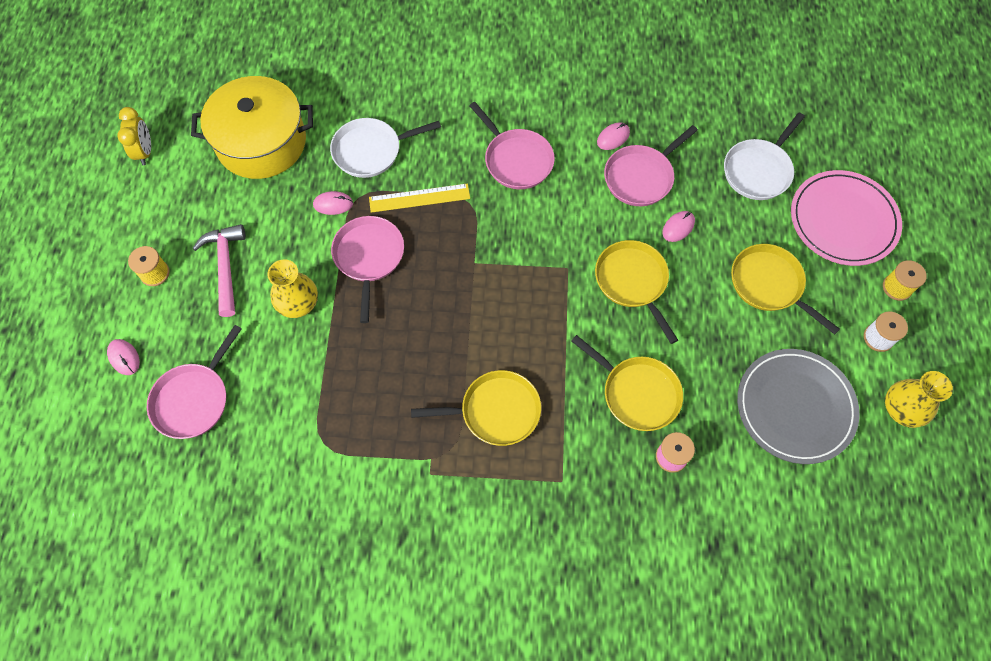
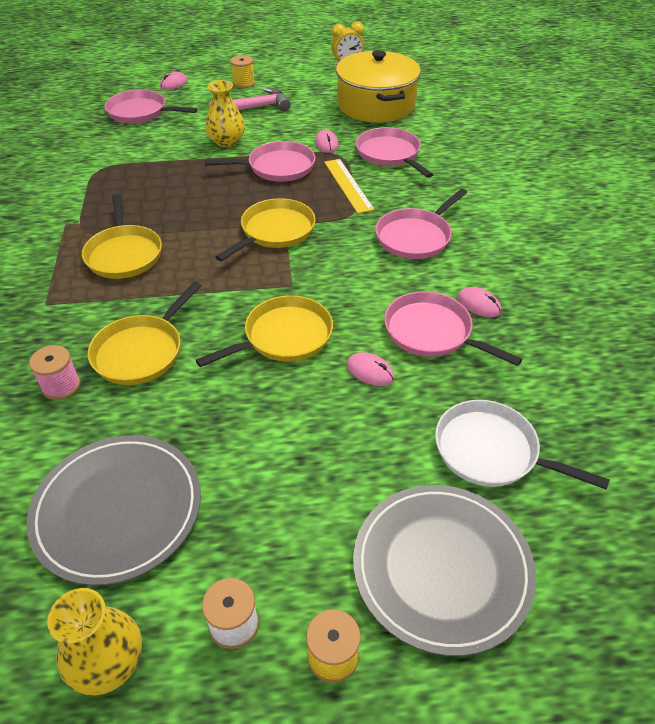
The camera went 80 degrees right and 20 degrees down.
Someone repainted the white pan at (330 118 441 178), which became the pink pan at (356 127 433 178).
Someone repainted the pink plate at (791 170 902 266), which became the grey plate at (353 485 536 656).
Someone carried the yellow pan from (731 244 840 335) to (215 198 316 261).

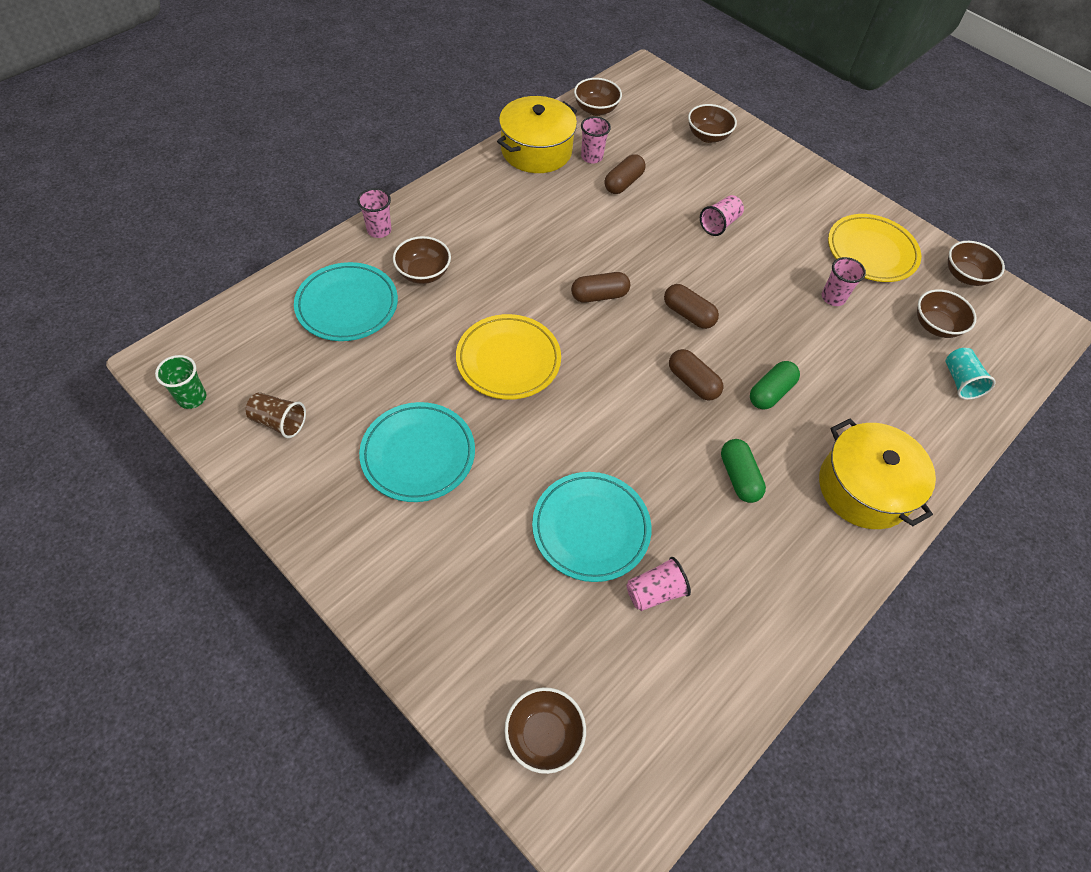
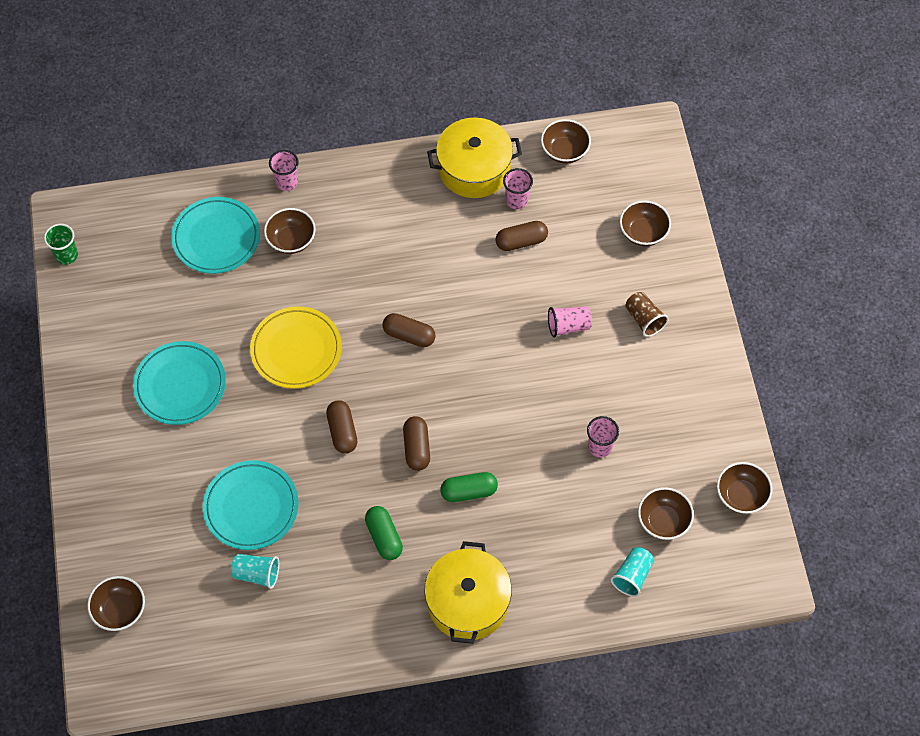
The camera went 40 degrees right and 5 degrees up.
Someone took away the yellow plate at (828 214 921 282).
Someone carried the brown capsule from (664 284 719 329) to (326 400 357 454).
Someone carried the brown cup from (246 392 306 438) to (625 292 669 337).
Someone rotated the green capsule at (721 439 766 503) by 45 degrees counterclockwise.
Someone repainted the pink cup at (626 557 691 611), which became the turquoise cup at (231 554 279 589).

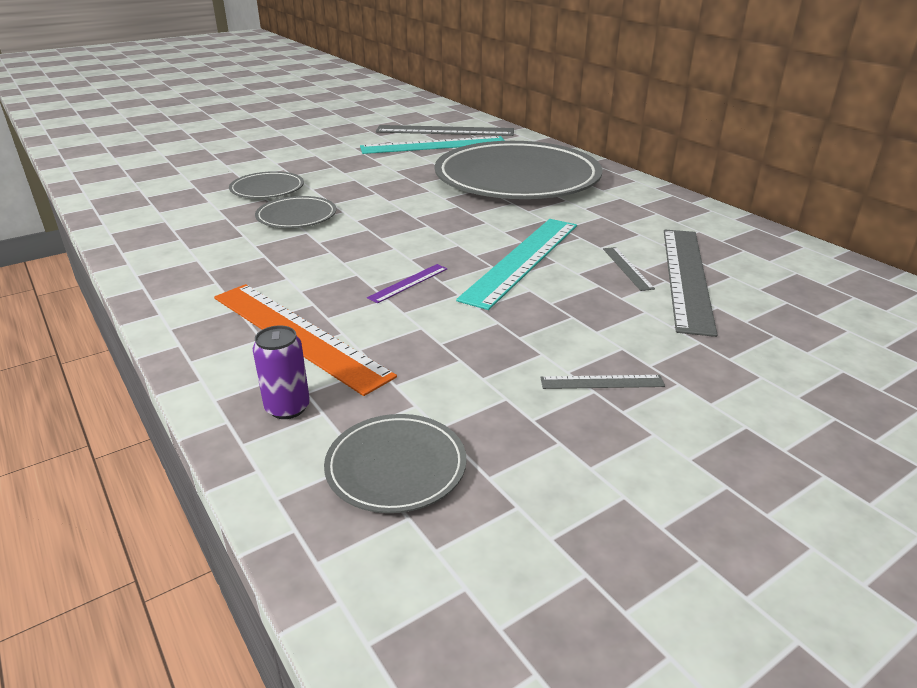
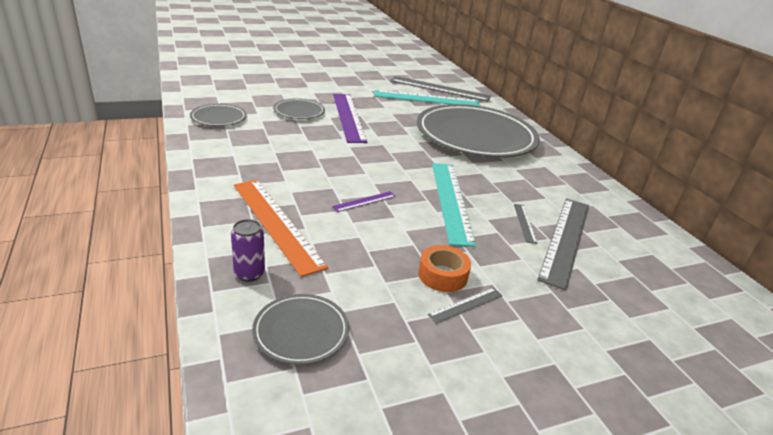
The camera went 10 degrees right and 0 degrees up.
Someone carried the grey plate from (255 196 336 228) to (190 104 247 126).
Someone rotated the turquoise ruler at (456 219 577 310) by 45 degrees counterclockwise.
Someone rotated the grey ruler at (540 375 665 389) by 45 degrees counterclockwise.
Someone put down the purple ruler at (333 94 367 143).
Someone put down the orange tape at (418 245 471 292).

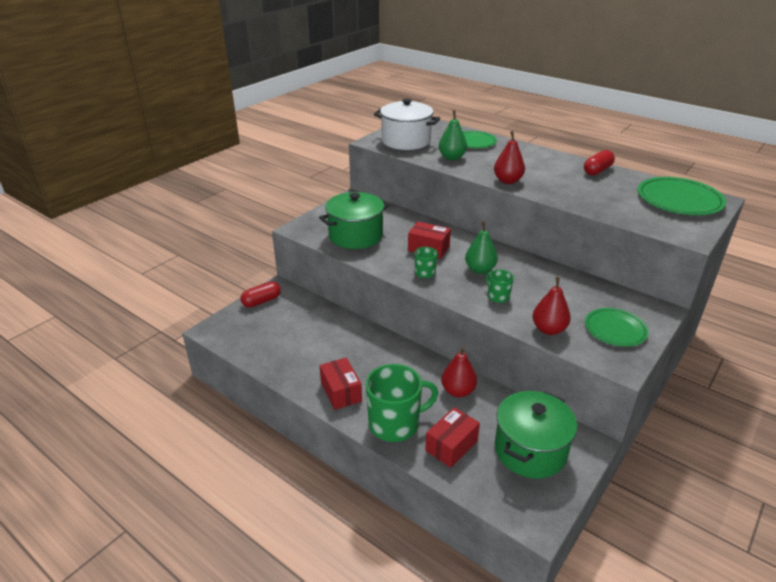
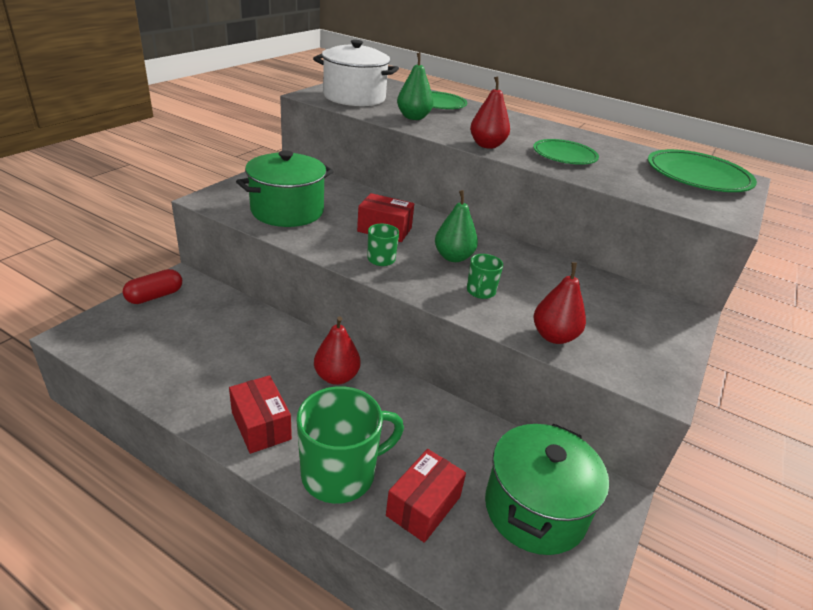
The camera went 10 degrees left and 0 degrees up.
Someone took away the red capsule at (584 150 615 175).
Someone rotated the green mug at (486 269 514 303) by 120 degrees counterclockwise.
Someone carried the green plate from (585 308 648 347) to (533 139 599 165).
Someone carried the red pear from (441 347 477 397) to (314 316 361 385).

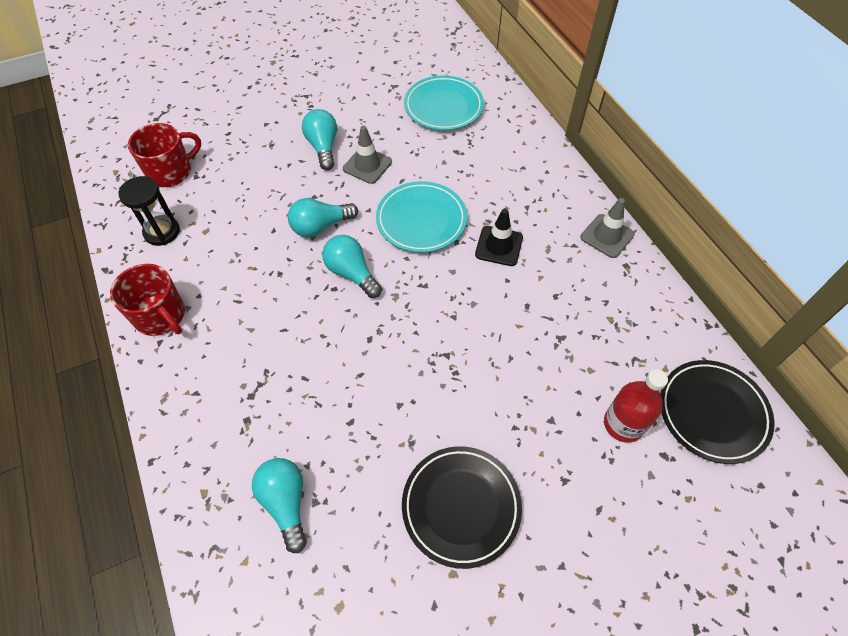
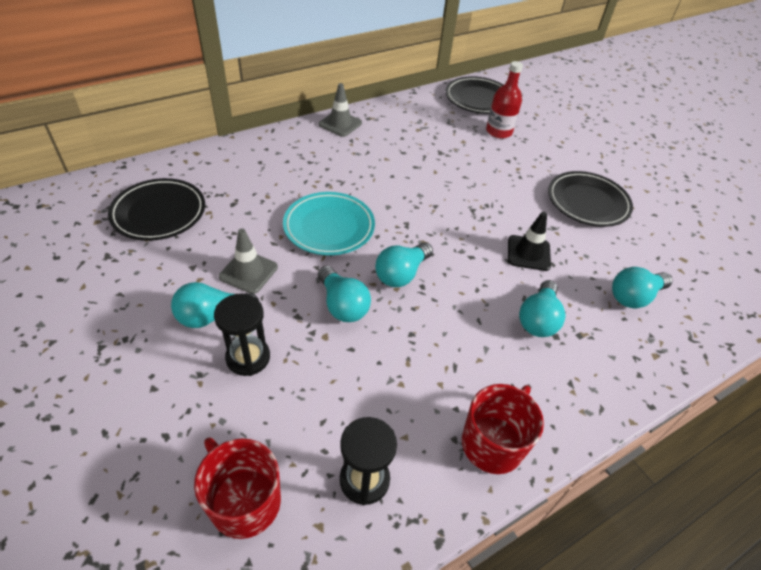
The camera went 100 degrees left and 10 degrees down.
Someone repainted the turquoise plate at (404 75 484 130), which became the black plate at (108 178 205 241).
Someone carried the black traffic cone from (475 208 523 266) to (508 212 551 271).
Someone put down the turquoise light bulb at (519 280 565 337).
Someone put down the black hourglass at (214 294 270 376).

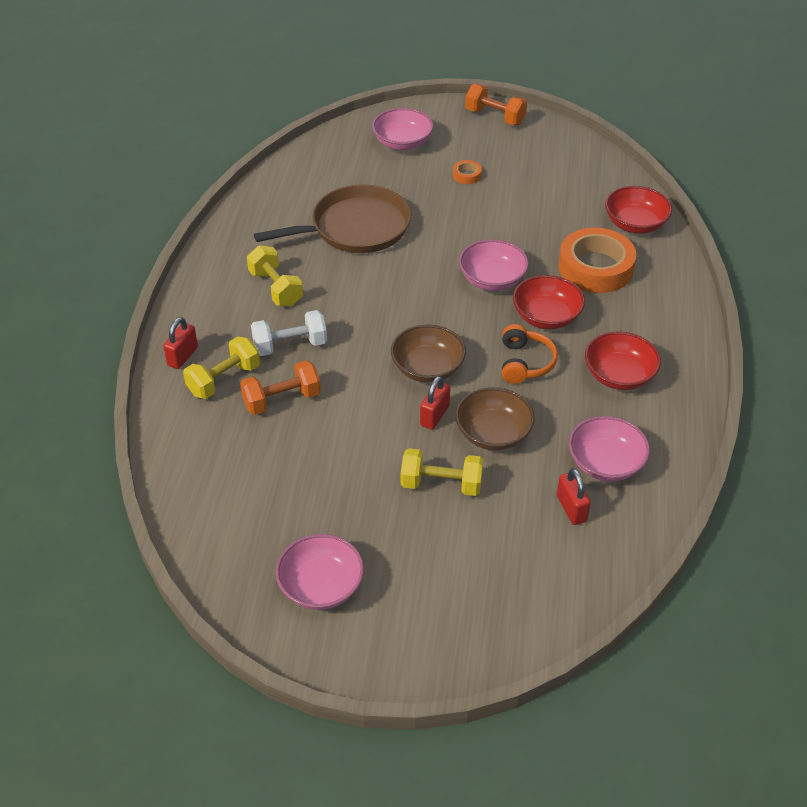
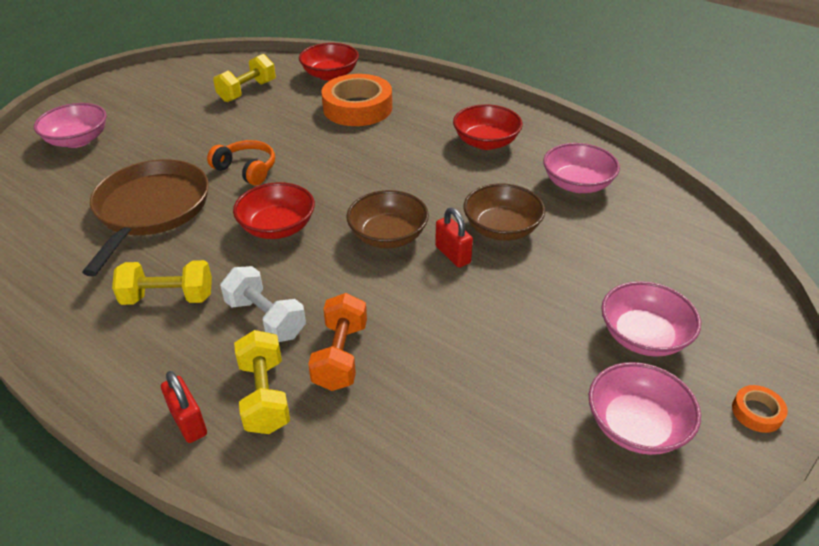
The camera went 60 degrees left and 5 degrees down.
Someone took away the orange dumbbell at (465 84 527 125).
Someone carried the orange tape from (453 160 482 184) to (732 385 788 433).
Someone carried the pink bowl from (459 239 529 291) to (601 281 701 357).
Someone carried the red bowl from (513 275 585 329) to (233 182 315 239).
Someone rotated the white dumbbell at (251 310 327 356) by 60 degrees counterclockwise.
Someone carried the orange headphones from (502 324 558 384) to (207 140 275 186).
Someone carried the yellow dumbbell from (401 448 483 496) to (213 54 276 102).
Someone took away the red padlock at (557 468 591 525).

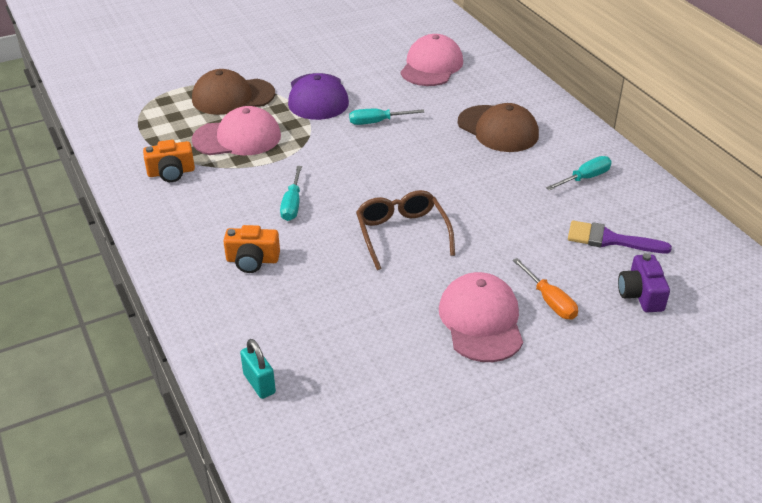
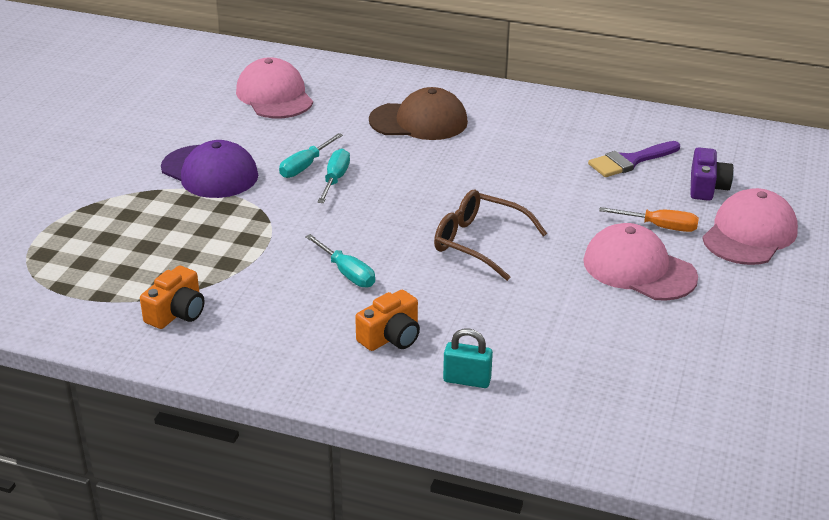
The camera went 45 degrees left and 5 degrees down.
Someone took away the brown cap at (192 69 275 115).
Someone carried the pink cap from (192 106 281 155) to (702 188 798 265).
Someone carried the turquoise screwdriver from (546 156 612 191) to (318 149 350 203).
Someone rotated the purple camera at (618 253 670 312) by 120 degrees counterclockwise.
Someone carried the turquoise padlock from (240 339 276 399) to (443 329 493 388).

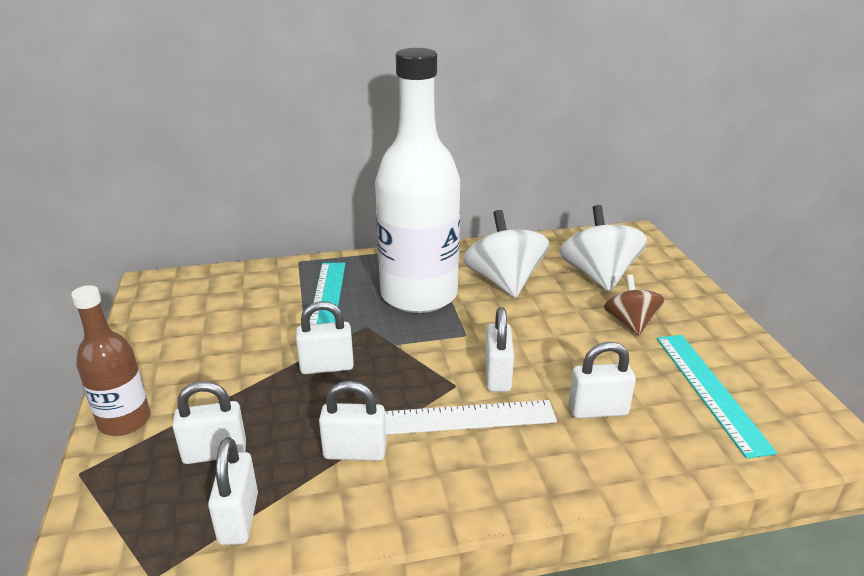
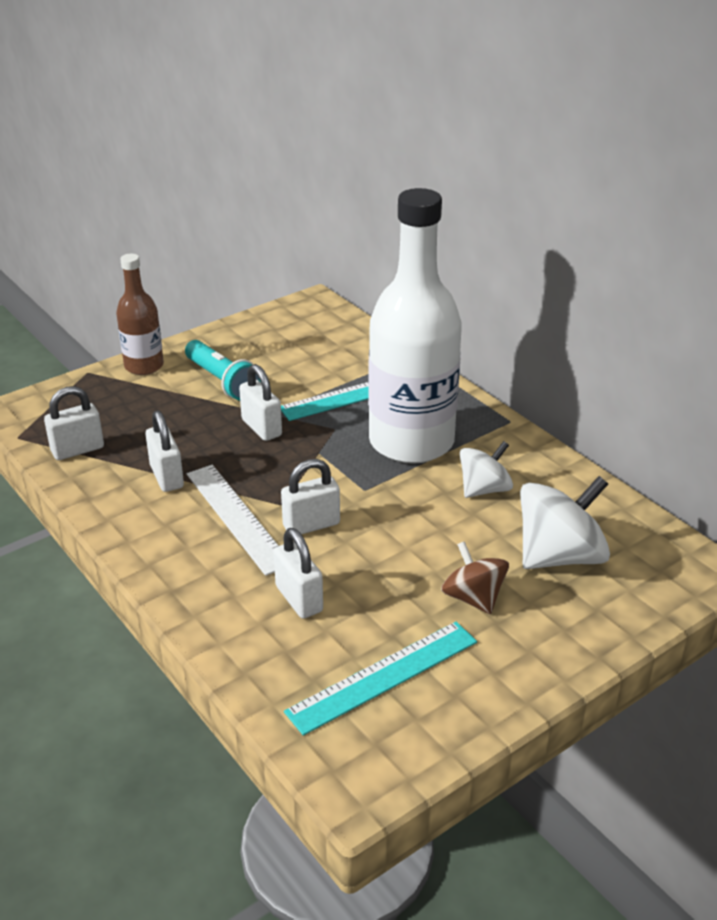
The camera went 65 degrees right and 5 degrees up.
Someone scaled the white spinning top at (463 210 550 298) by 0.62.
Someone rotated the brown spinning top at (604 275 665 335) by 90 degrees counterclockwise.
Someone took away the white padlock at (172 381 246 464).
Someone put down the turquoise flashlight at (185 340 261 401).

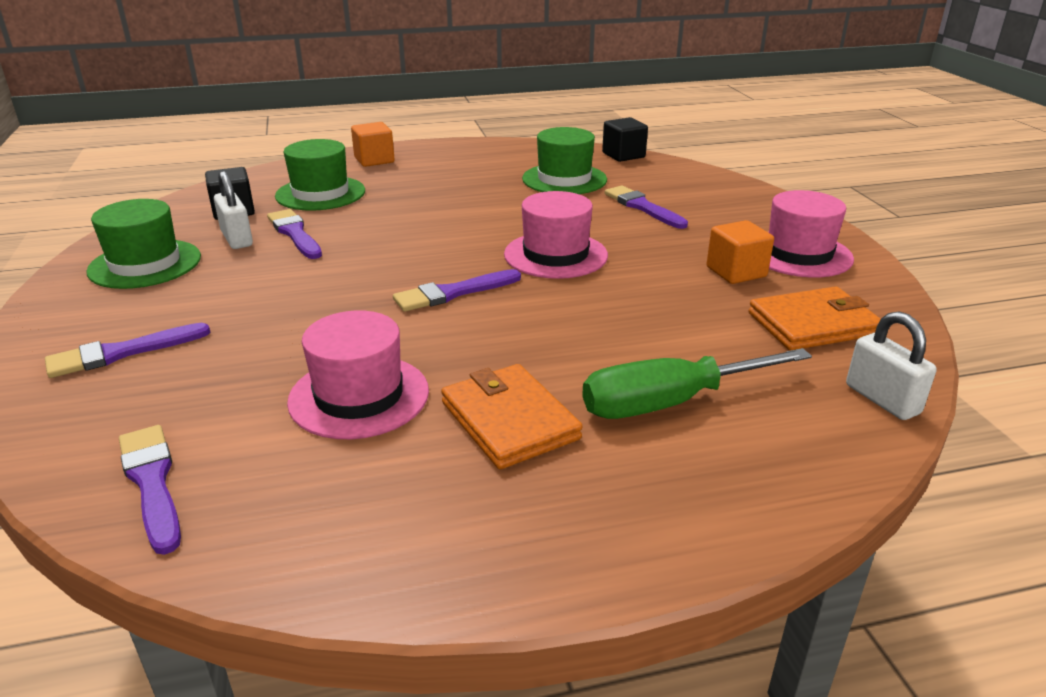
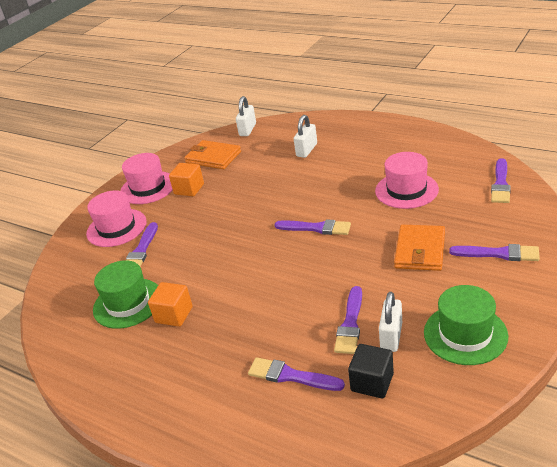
The camera went 130 degrees left and 5 degrees up.
Someone took away the black cube at (602 117 648 162).
Someone carried the orange cube from (351 122 395 167) to (148 282 193 327).
Someone swapped the green hat at (275 139 365 211) for the purple brush at (248 357 345 391).
Someone carried the pink hat from (504 191 608 279) to (86 190 147 247).
Someone swapped the green screwdriver at (582 348 812 419) for the white padlock at (294 115 317 158).
Someone carried the orange wallet from (441 364 583 469) to (394 224 445 271).

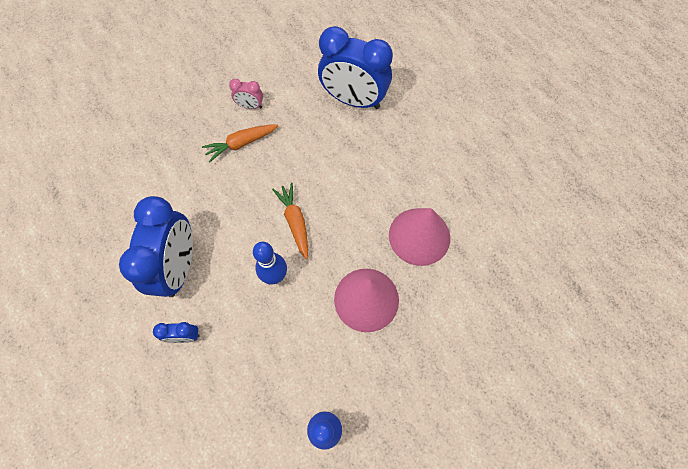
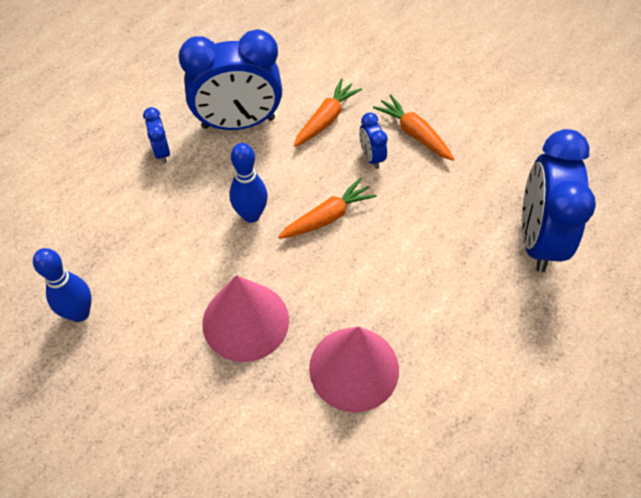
The camera went 75 degrees right and 10 degrees down.
Someone took away the pink clock at (229 79 263 109).
Someone put down the orange carrot at (293 78 362 147).
Someone put down the blue clock at (359 112 388 169).

